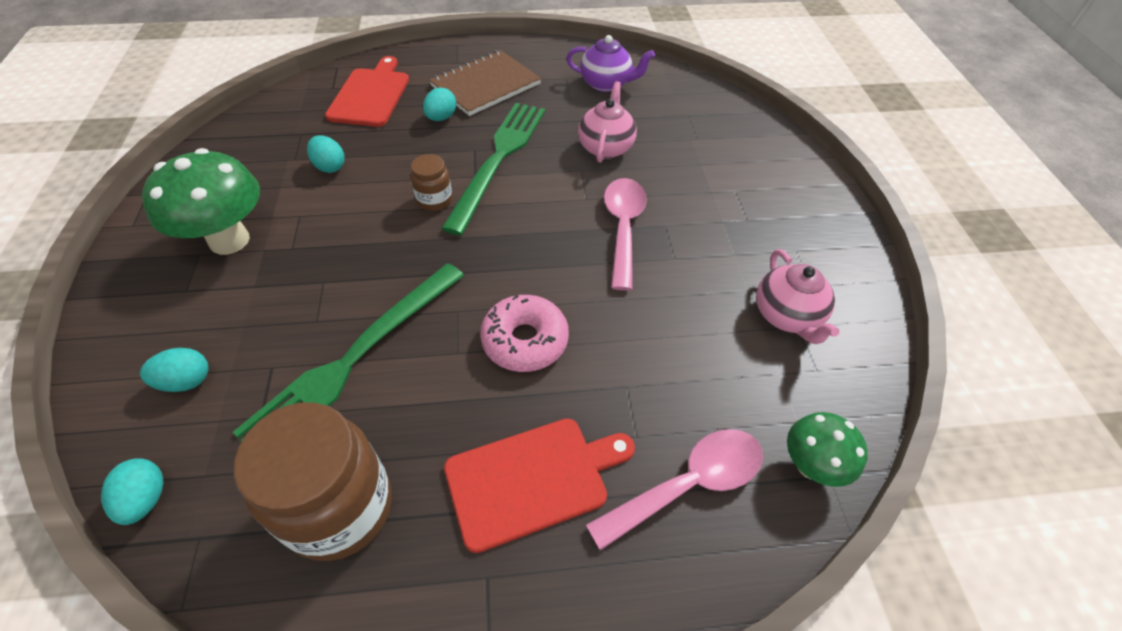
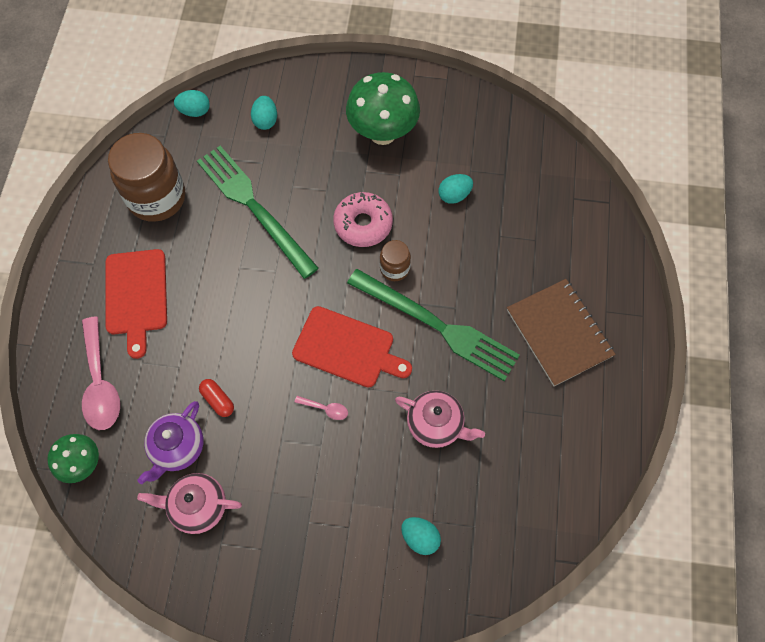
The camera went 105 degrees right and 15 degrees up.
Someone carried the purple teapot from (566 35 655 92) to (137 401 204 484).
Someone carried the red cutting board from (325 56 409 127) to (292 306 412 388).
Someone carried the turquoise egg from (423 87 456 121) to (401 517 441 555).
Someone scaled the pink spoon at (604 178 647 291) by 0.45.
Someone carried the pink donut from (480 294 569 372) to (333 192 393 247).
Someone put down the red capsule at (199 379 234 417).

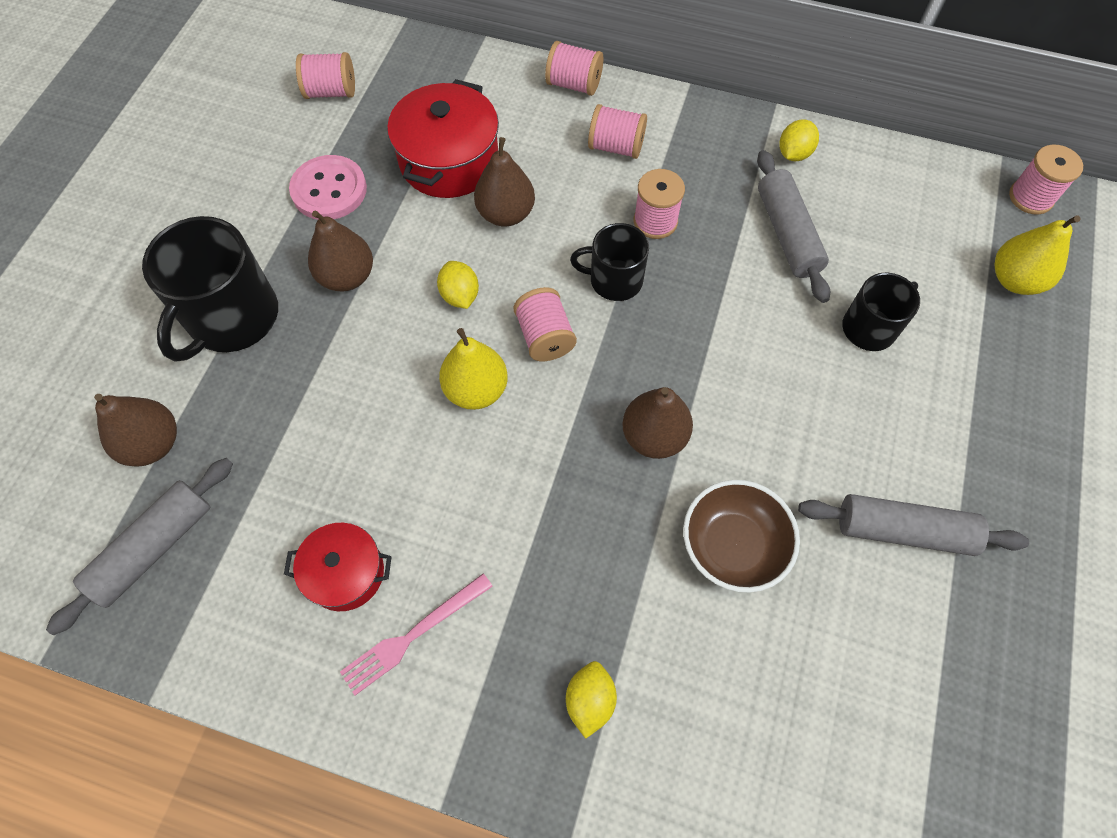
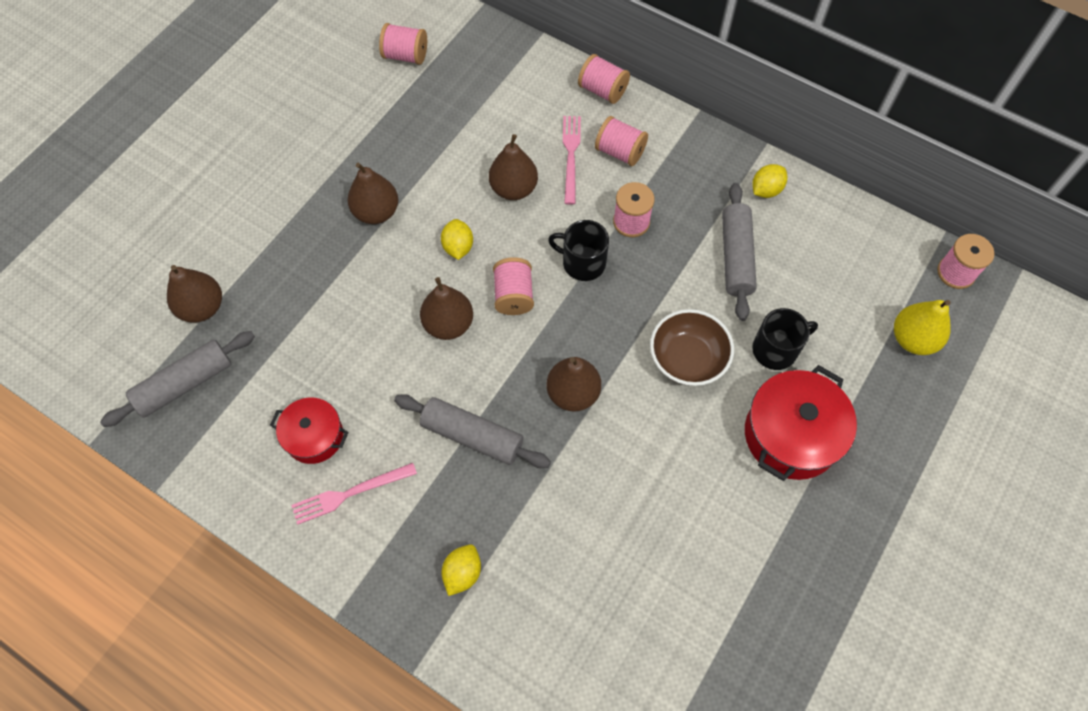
The camera went 15 degrees right and 0 degrees up.
Someone carried the red pot from (387 79 499 198) to (745 365 857 481).
Someone took away the pink button at (289 155 367 220).
Someone took away the black mug at (142 216 278 362).
Someone repainted the yellow pear at (439 328 508 410), which became the brown pear at (420 277 473 340).
Someone carried the brown bowl from (683 480 800 593) to (650 309 734 386).
Someone carried the grey rolling pin from (798 494 1029 556) to (394 394 551 468).
Someone put down the pink fork at (563 116 581 205).

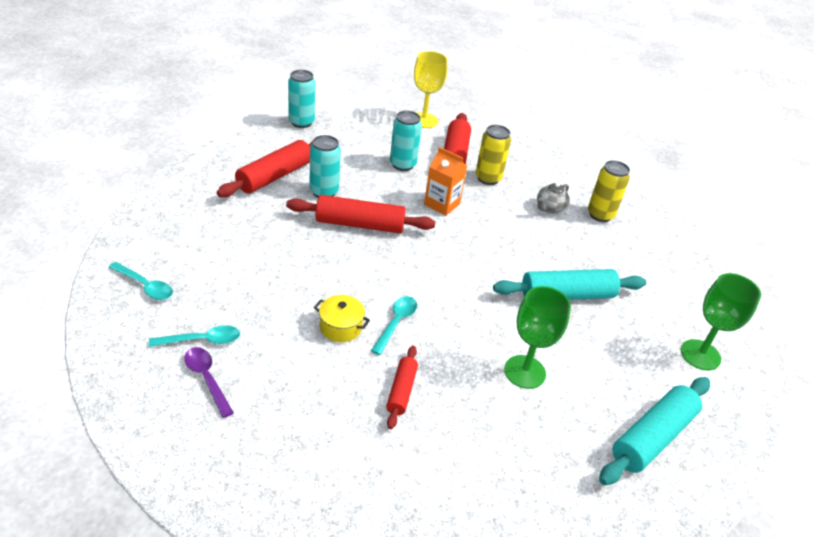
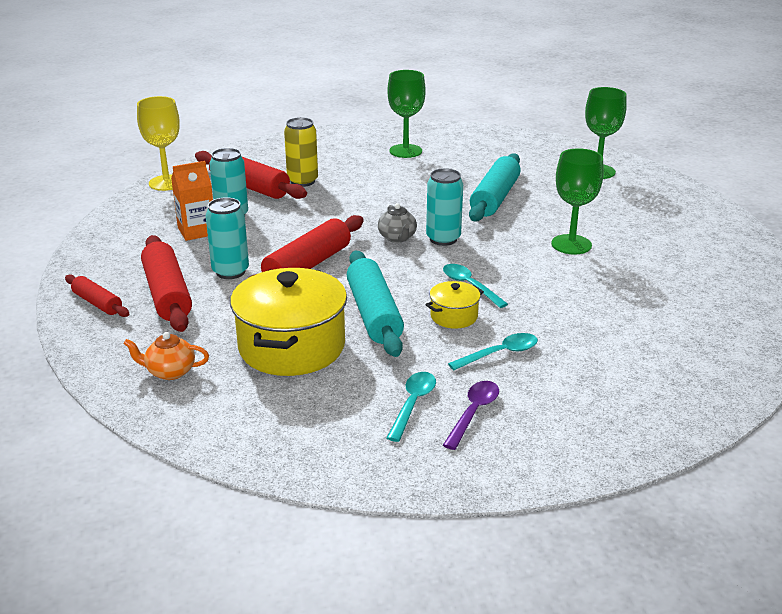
The camera went 55 degrees left and 10 degrees down.
Someone carried the turquoise can from (288 70 316 128) to (426 168 463 246).
Someone carried the orange carton from (424 147 467 216) to (171 161 213 241).
Someone swapped the yellow can at (588 160 630 222) for the green goblet at (387 70 426 158).
Someone carried the grey teapot from (537 182 570 213) to (378 203 417 243).
Someone carried the turquoise spoon from (109 262 173 300) to (448 333 538 370).
Someone carried the red rolling pin from (386 346 418 429) to (65 274 129 317).
Someone rotated the purple spoon at (184 347 234 418) by 120 degrees clockwise.
Someone carried the turquoise rolling pin from (599 377 710 485) to (347 251 404 357).
Someone put down the yellow pot at (230 268 347 376).
Someone put down the orange teapot at (123 332 209 380).

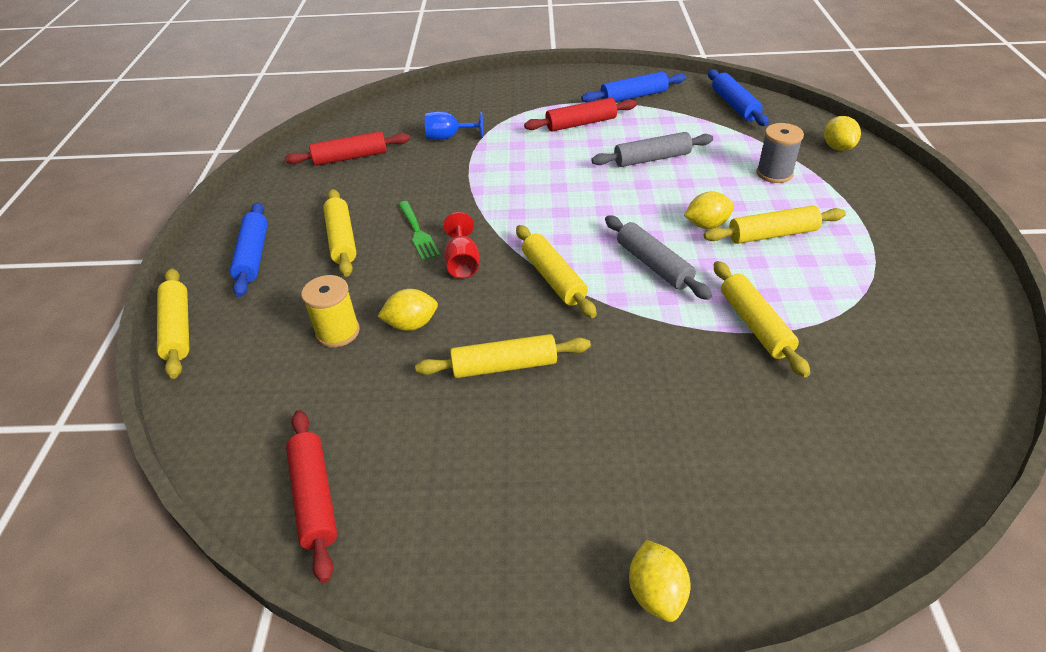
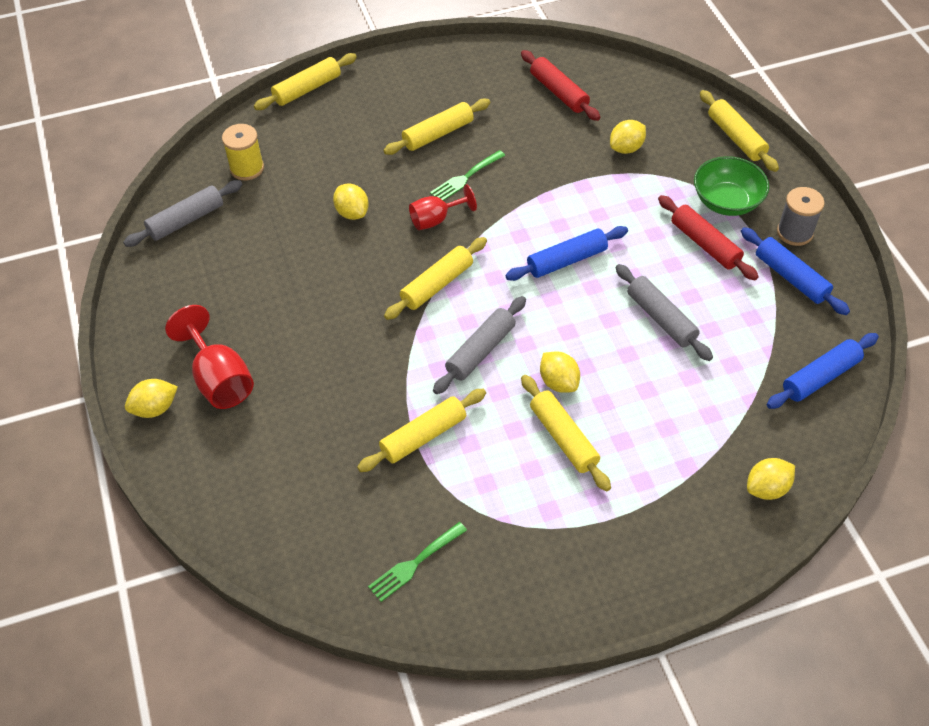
The camera went 70 degrees right and 10 degrees up.
Someone swapped the blue goblet at (425 111 483 140) for the yellow lemon at (610 120 646 154).
Someone carried the grey spool from (757 123 804 183) to (777 187 825 246).
Someone carried the blue rolling pin from (230 202 268 297) to (505 226 628 281).
Someone carried the yellow spool from (301 275 360 347) to (222 124 264 180).
Someone carried the yellow rolling pin from (415 334 591 378) to (700 90 779 172).
Someone repainted the red rolling pin at (286 410 337 583), which became the grey rolling pin at (123 180 242 247).
Someone put down the green bowl at (694 156 769 216).
Someone put down the red goblet at (165 305 254 409).
Someone put down the green fork at (368 522 467 602).

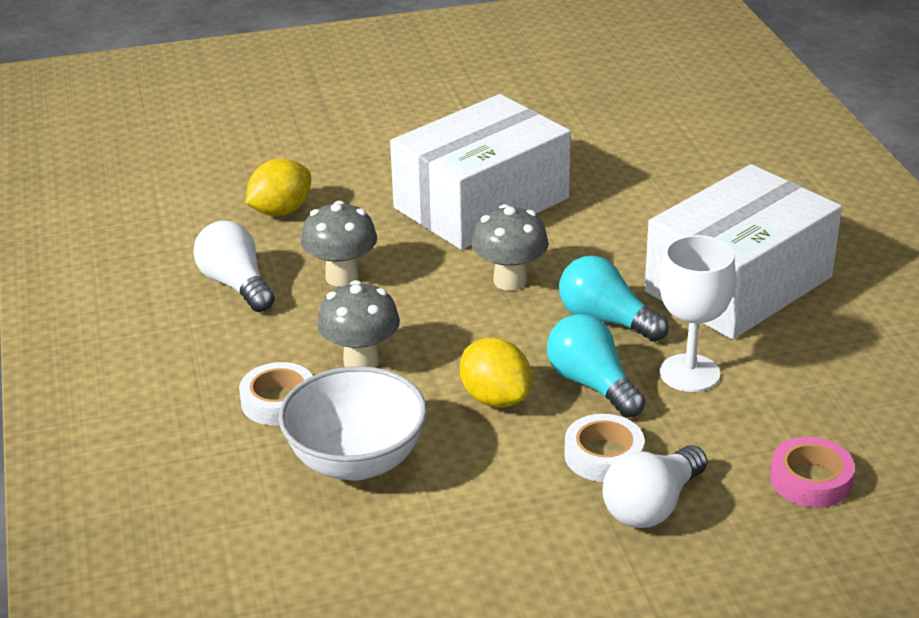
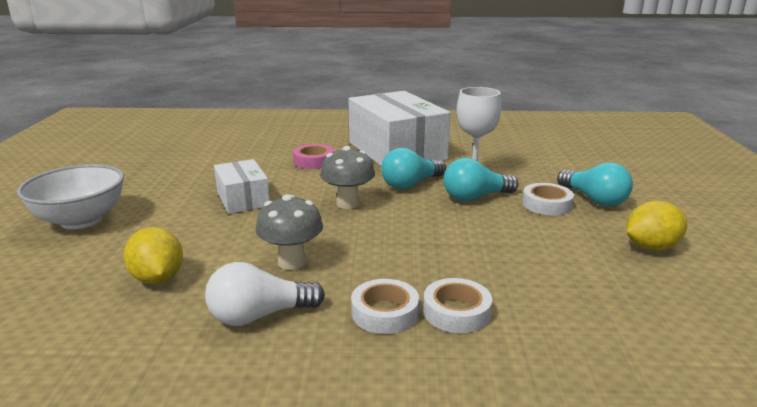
The camera went 75 degrees left and 10 degrees down.
Someone scaled the white box at (390 94 571 250) by 0.52.
Someone took away the grey mushroom at (317 280 400 368).
Someone carried the yellow lemon from (460 338 532 408) to (626 201 687 251).
Someone carried the white bowl from (279 366 427 481) to (17 164 124 229).
Someone carried the pink tape from (770 437 855 507) to (293 144 334 169).
Someone repainted the white light bulb at (603 445 707 528), which became the turquoise light bulb at (557 162 633 207).
Someone put down the white tape at (351 279 419 334).

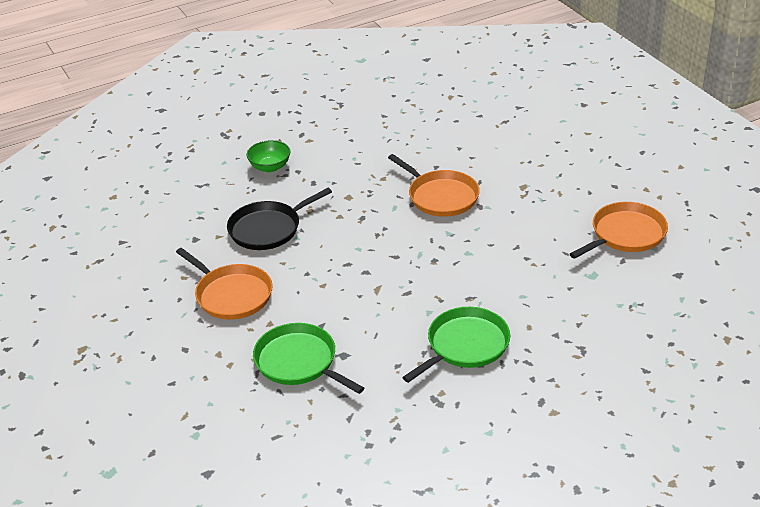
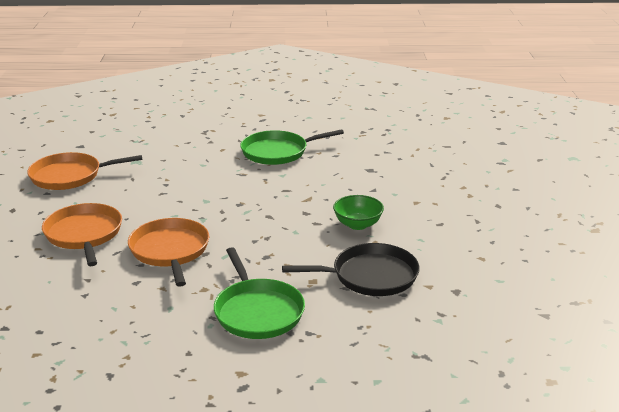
The camera went 155 degrees left and 10 degrees down.
Someone carried the green bowl from (246 140 291 172) to (333 195 384 230).
Someone carried the orange pan from (176 248 273 320) to (42 203 122 266).
Someone carried the green pan from (253 323 364 394) to (214 247 305 339).

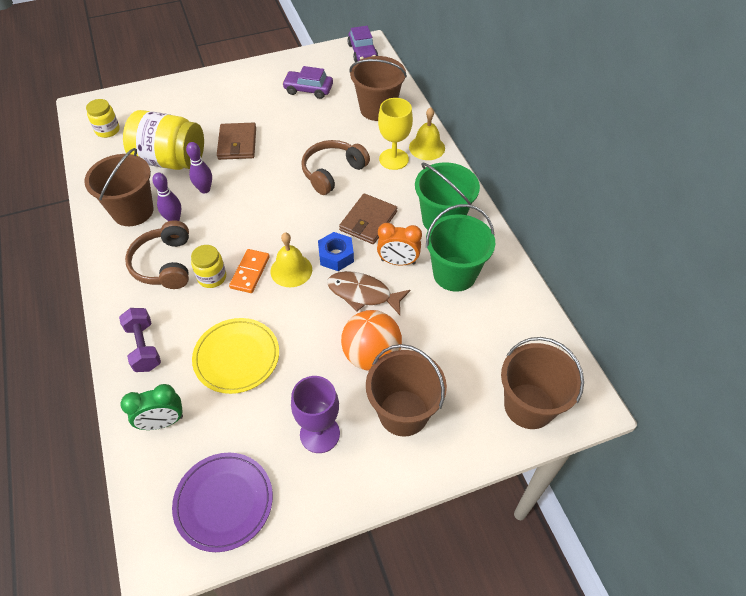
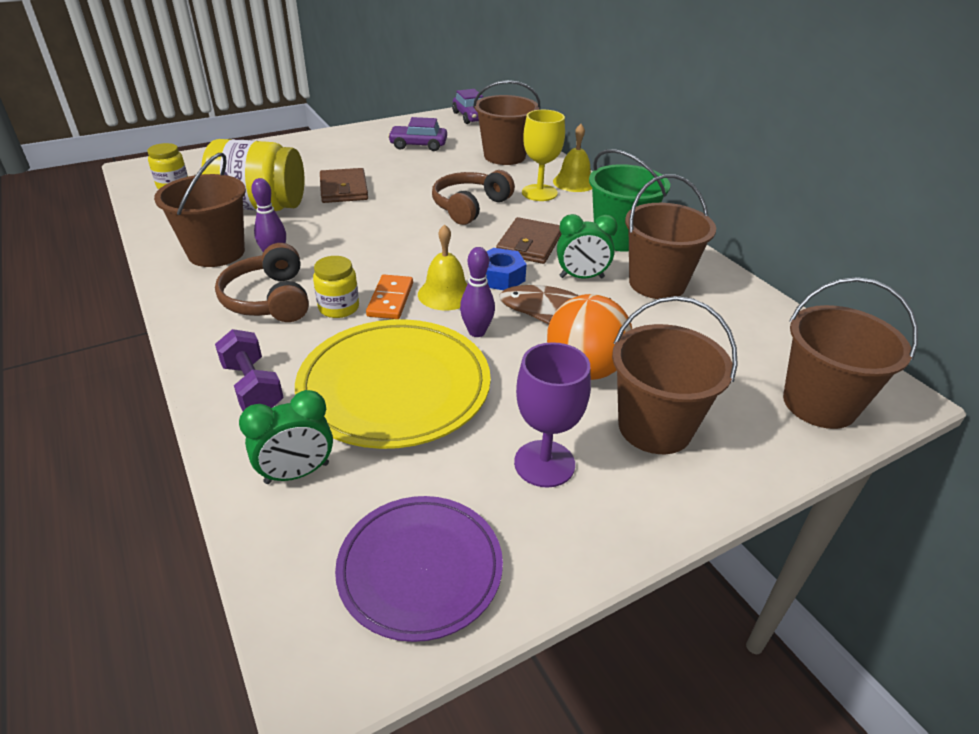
The camera went 10 degrees left and 15 degrees down.
Someone carried the purple bowling pin from (186 142 212 193) to (460 247 495 337).
Someone repainted the green bucket at (426 204 495 292), which became the brown bucket at (625 174 716 299).
Someone repainted the orange clock at (377 223 422 266), which became the green clock at (557 214 618 279).
Someone scaled the yellow plate at (192 318 279 394) by 1.52.

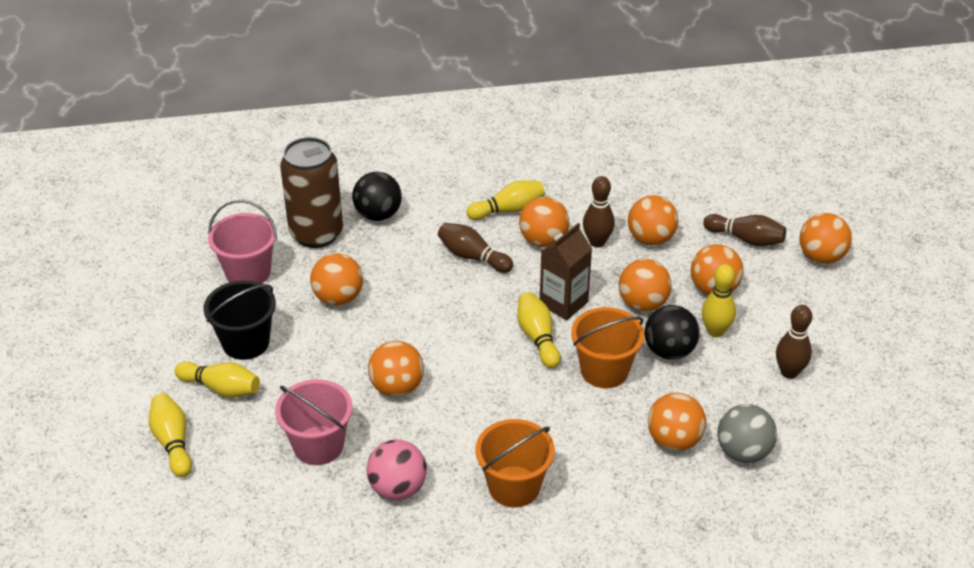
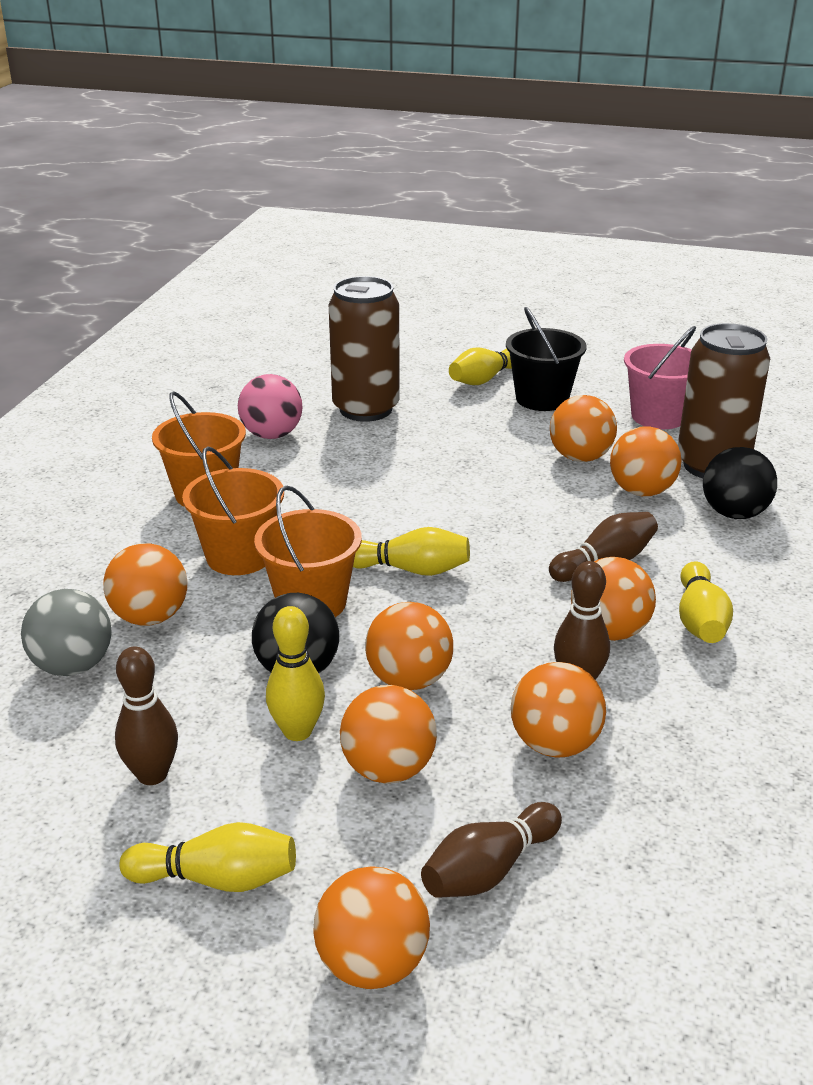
The camera went 115 degrees right and 10 degrees down.
Someone took away the brown carton at (540 223 592 320).
Someone carried the orange ball from (368 341 424 397) to (610 426 681 496).
Someone swapped the pink bucket at (275 379 353 465) for the brown can at (329 276 400 422).
Someone carried the yellow bowling pin from (149 393 192 477) to (120 822 296 892).
Someone put down the orange bucket at (182 447 284 575).

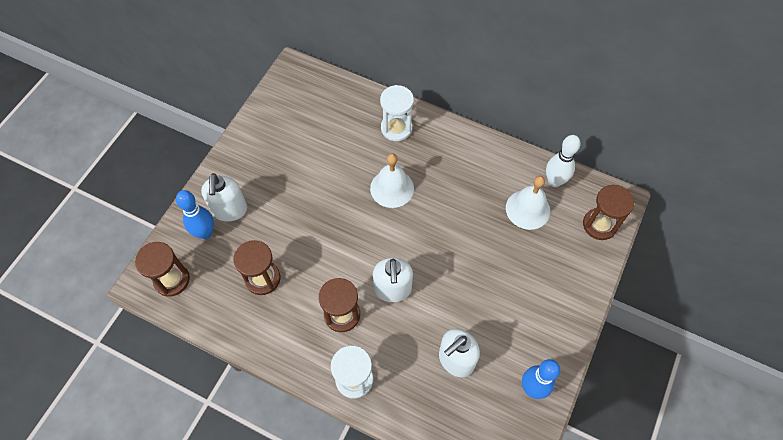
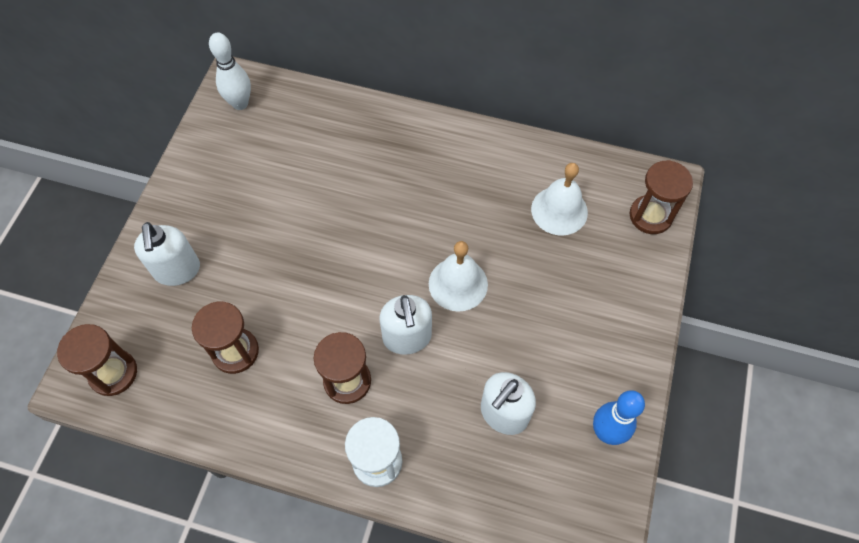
The camera went 10 degrees left and 0 degrees up.
Someone took away the white hourglass at (380 85 414 141).
Someone carried the white bowling pin from (546 135 581 187) to (209 32 251 110).
Someone carried the white bell from (370 153 414 208) to (429 241 488 312).
Someone took away the blue bowling pin at (176 190 214 239).

